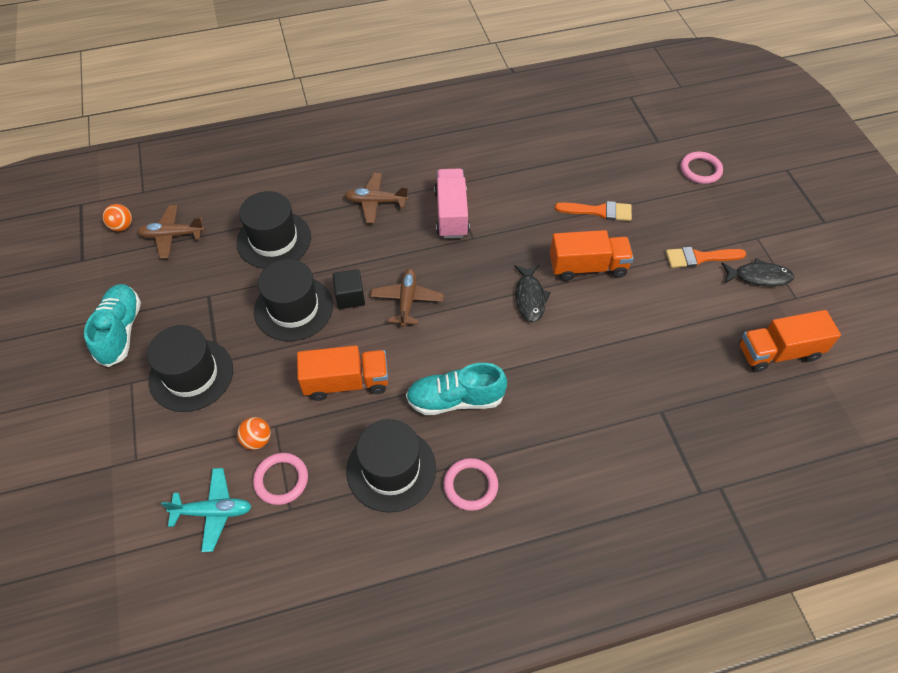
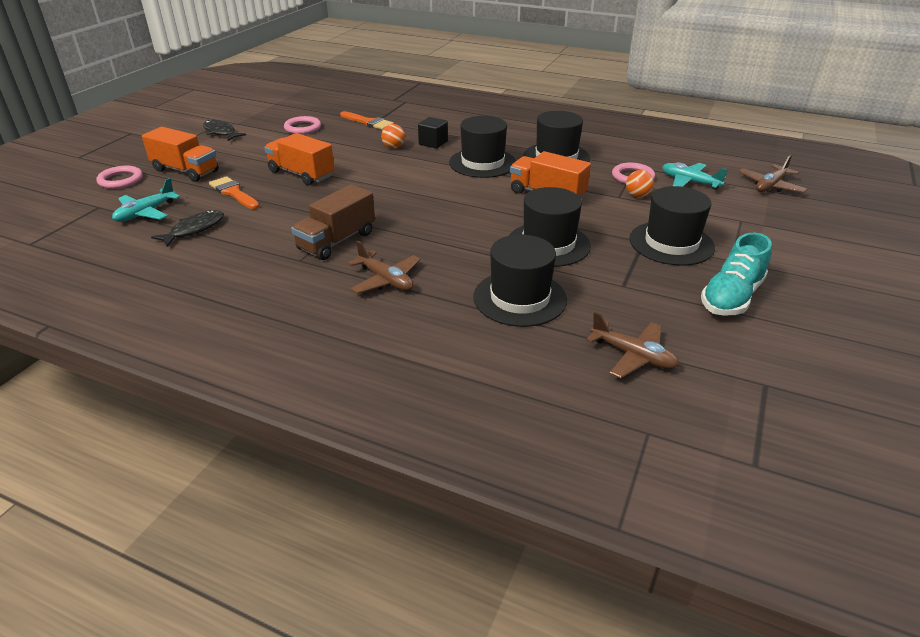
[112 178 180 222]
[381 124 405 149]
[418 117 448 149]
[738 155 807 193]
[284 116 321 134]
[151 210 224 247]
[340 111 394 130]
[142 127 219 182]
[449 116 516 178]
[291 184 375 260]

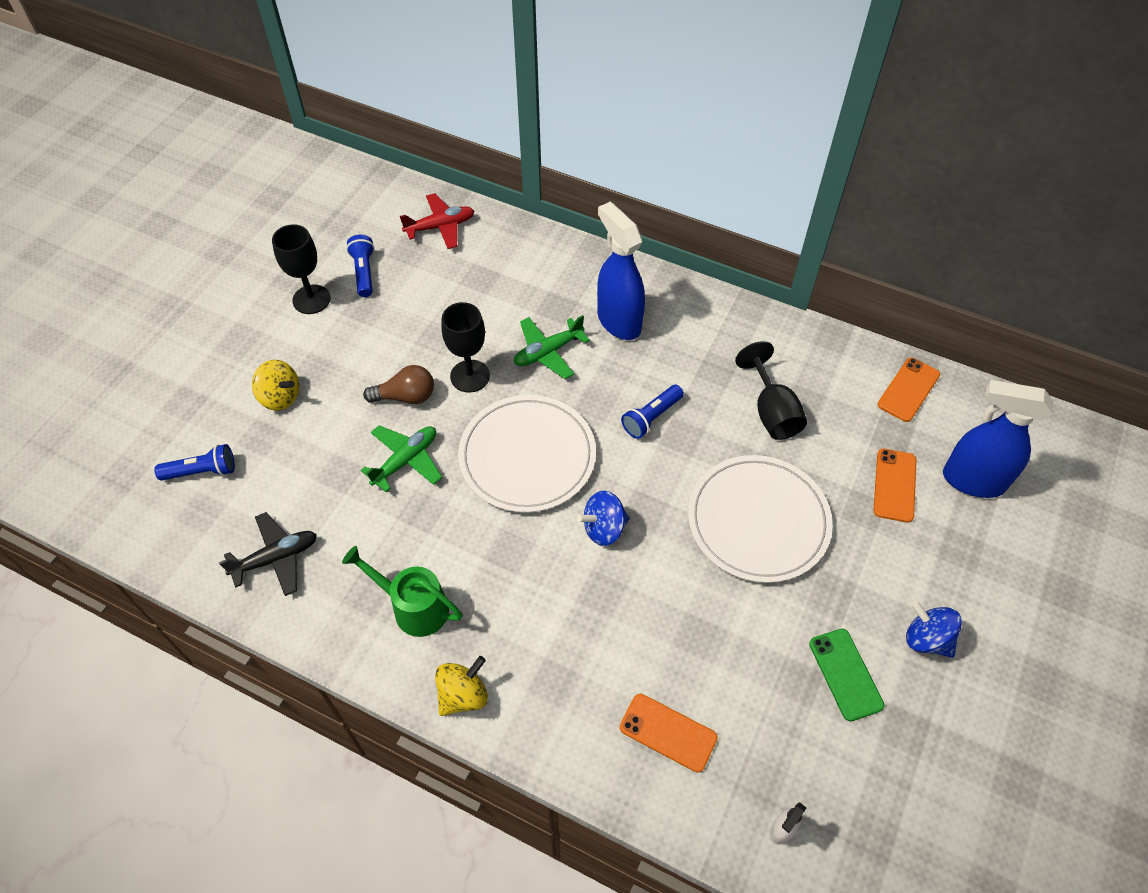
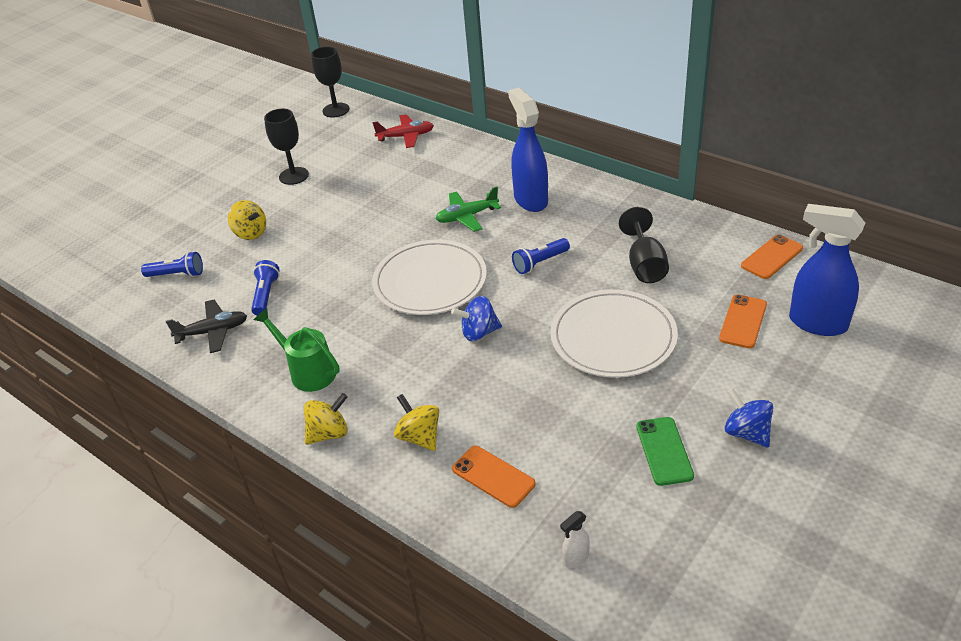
[361 425 442 492] (first image)
[363 365 434 404] (first image)
[394 394 439 451]
[251 260 280 316]
[311 47 350 117]

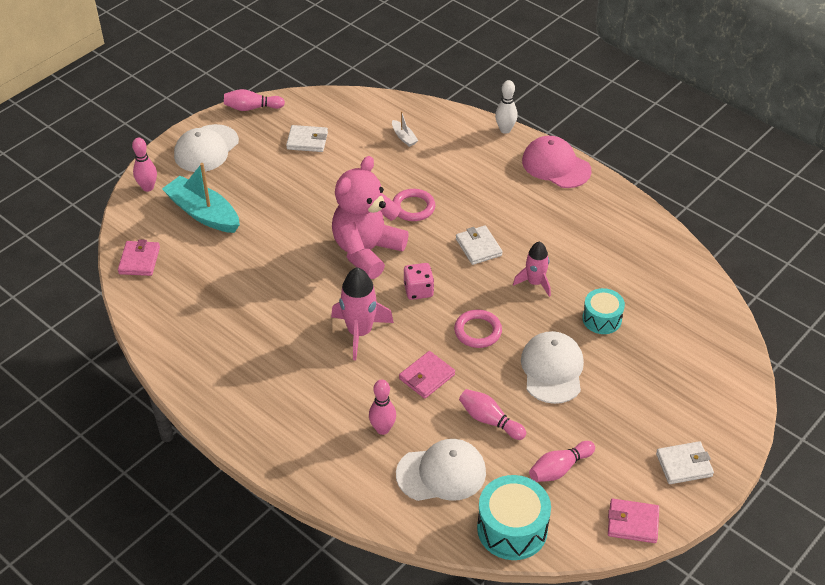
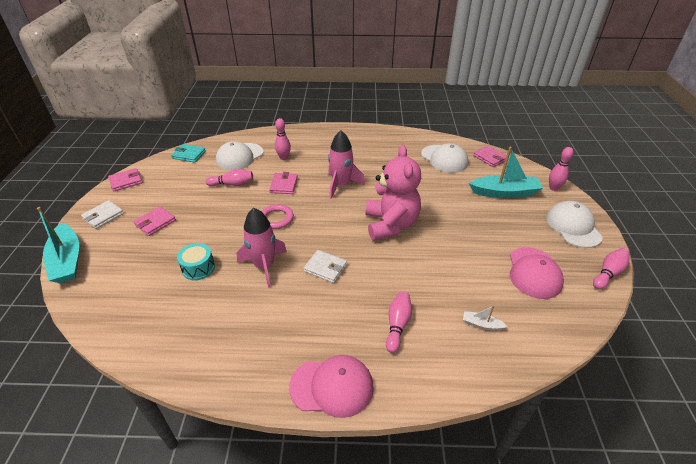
[393 189 435 221] (first image)
[404 263 434 300] (first image)
[495 80 518 134] (first image)
[37 207 79 283]
[133 206 176 236]
[421 143 469 173]
[386 291 412 353]
[510 247 564 299]
[171 144 206 163]
[237 208 287 288]

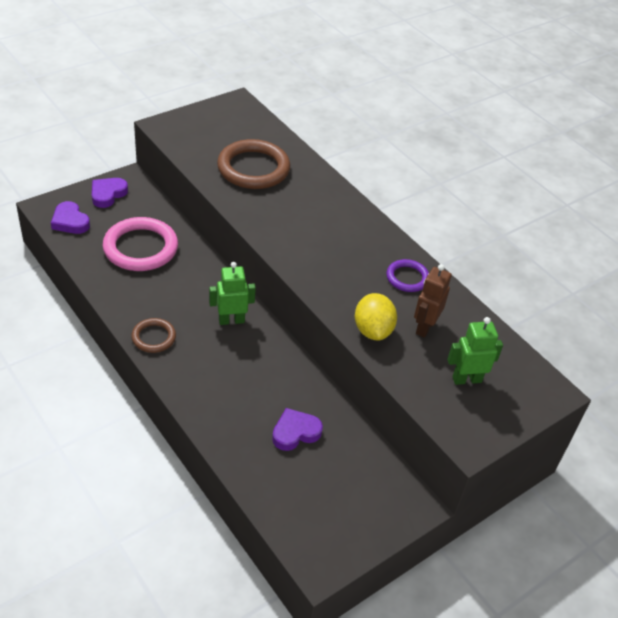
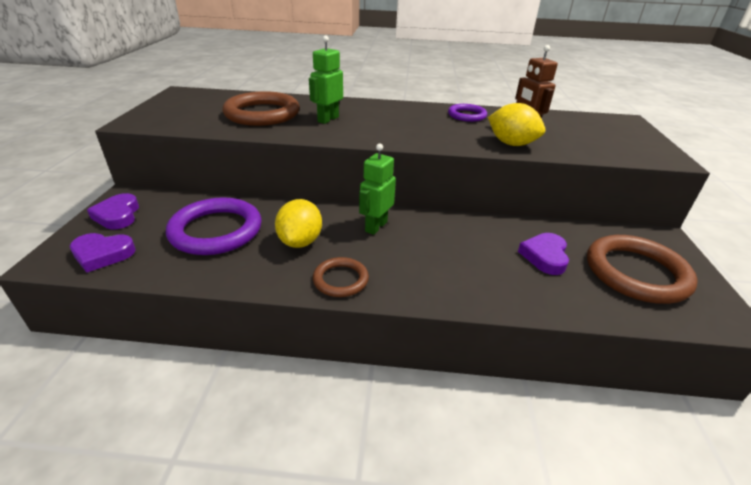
[275 199 322 248]
[587 235 698 304]
[309 35 343 124]
[166 197 262 255]

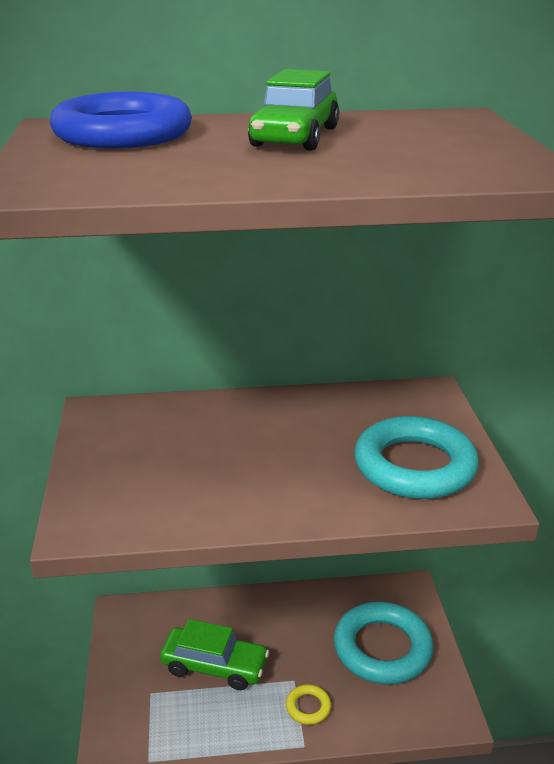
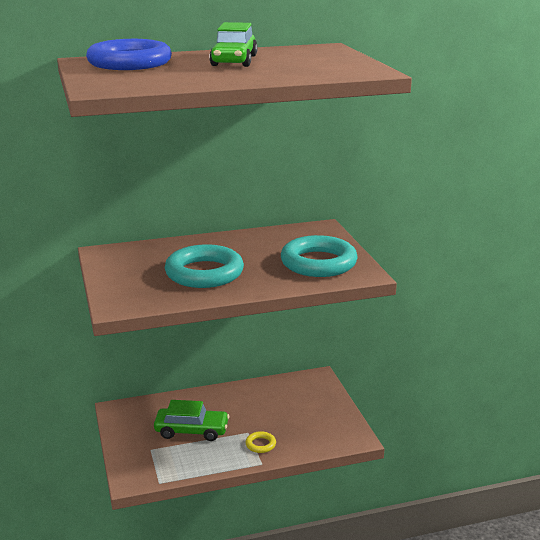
[165 244 244 288]

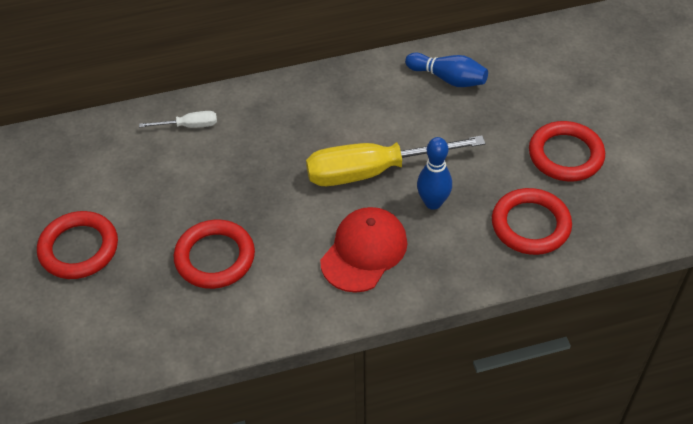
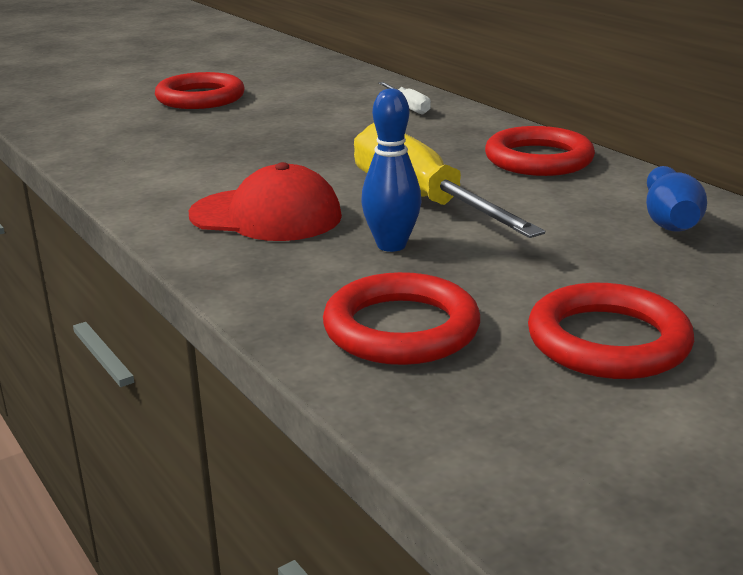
[485 126 595 176]

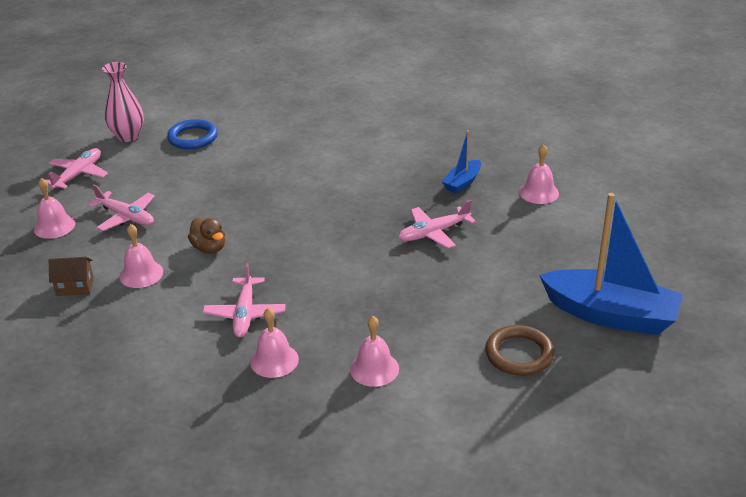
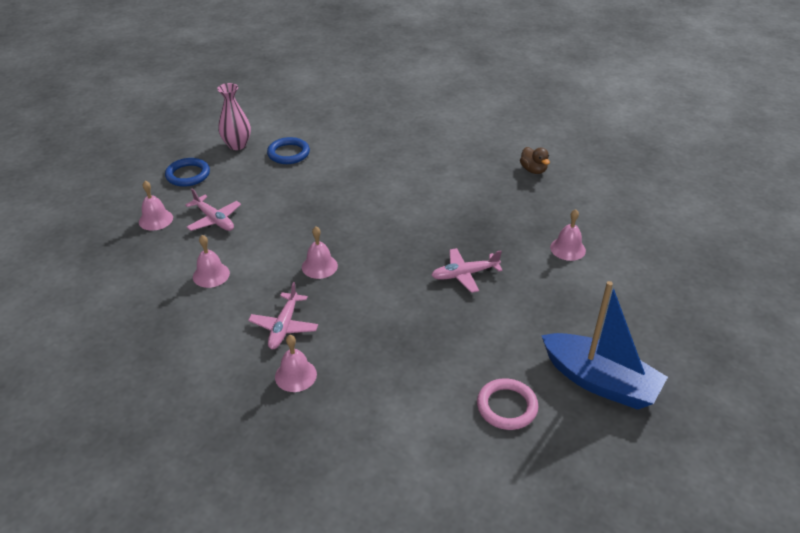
[49 257 94 296] (first image)
[442 130 481 193] (first image)
[520 147 550 174]
[302 227 338 279]
[165 158 210 187]
[477 378 539 430]

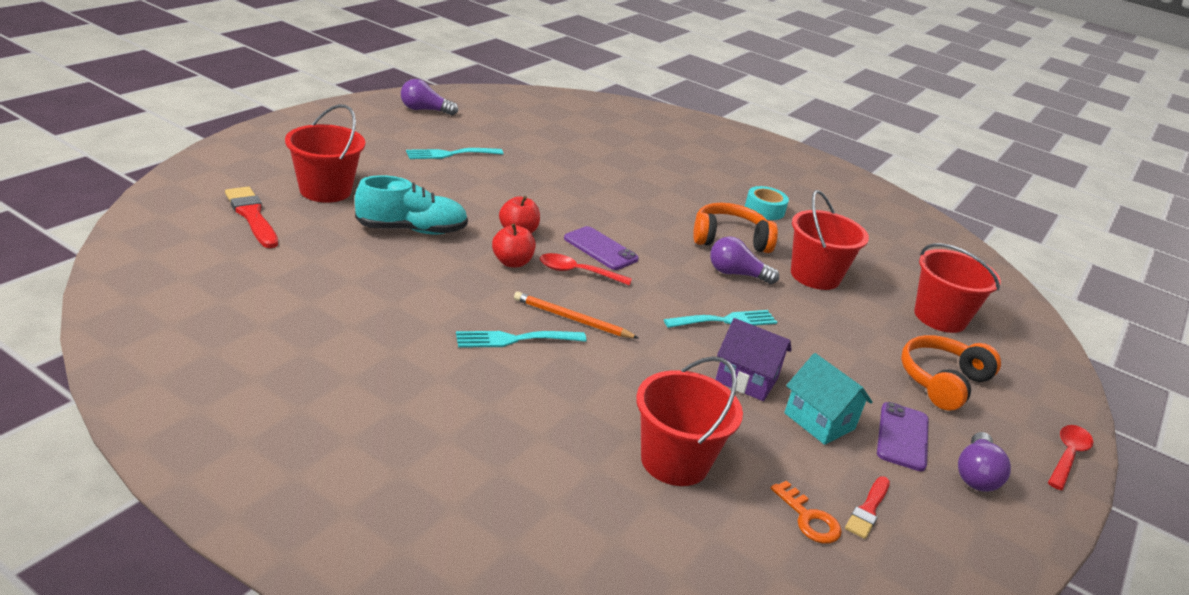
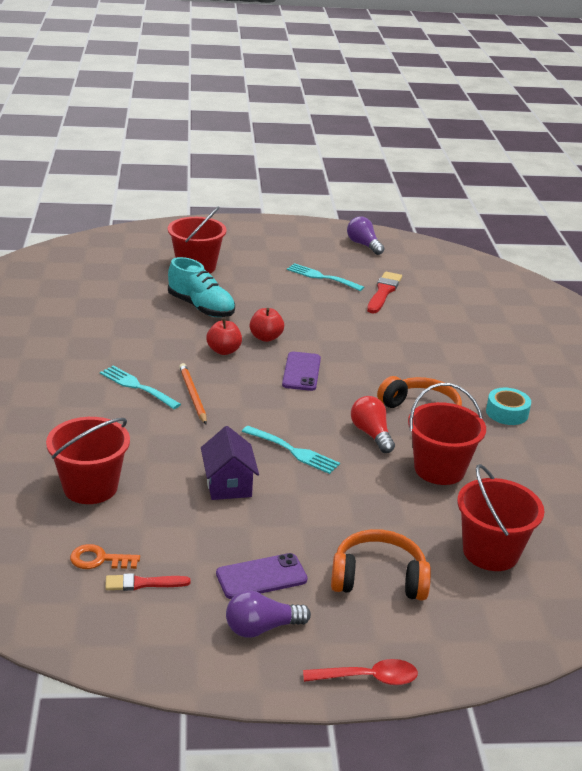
[540 253 632 286] (first image)
[784 353 873 445] (first image)
[367 272 402 313]
[351 396 395 453]
[70 544 140 569]

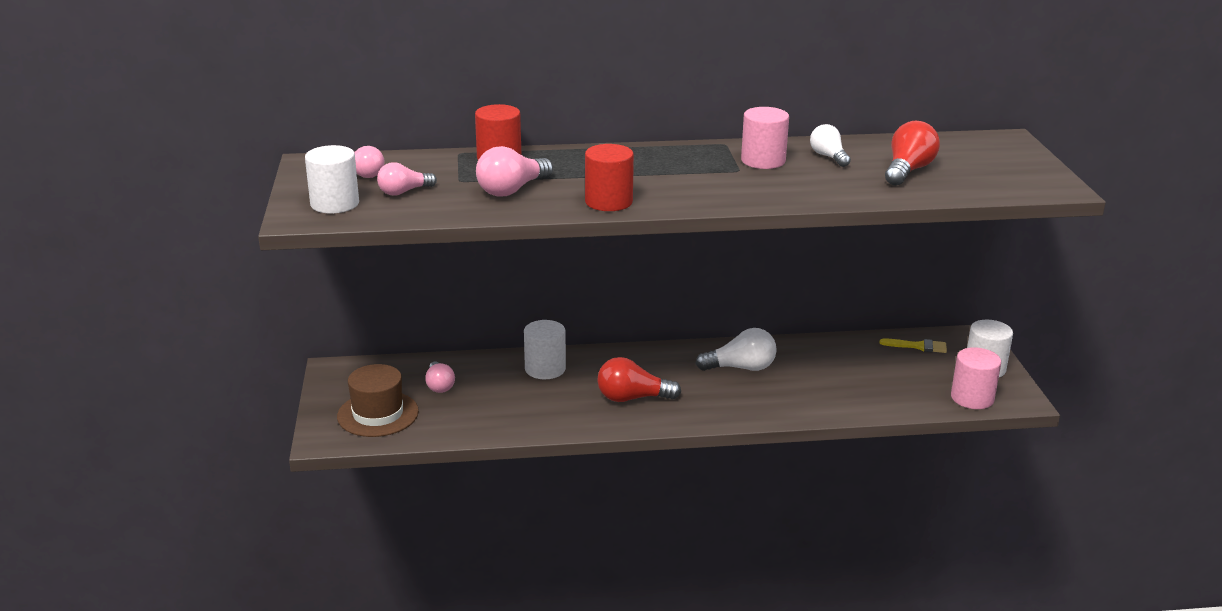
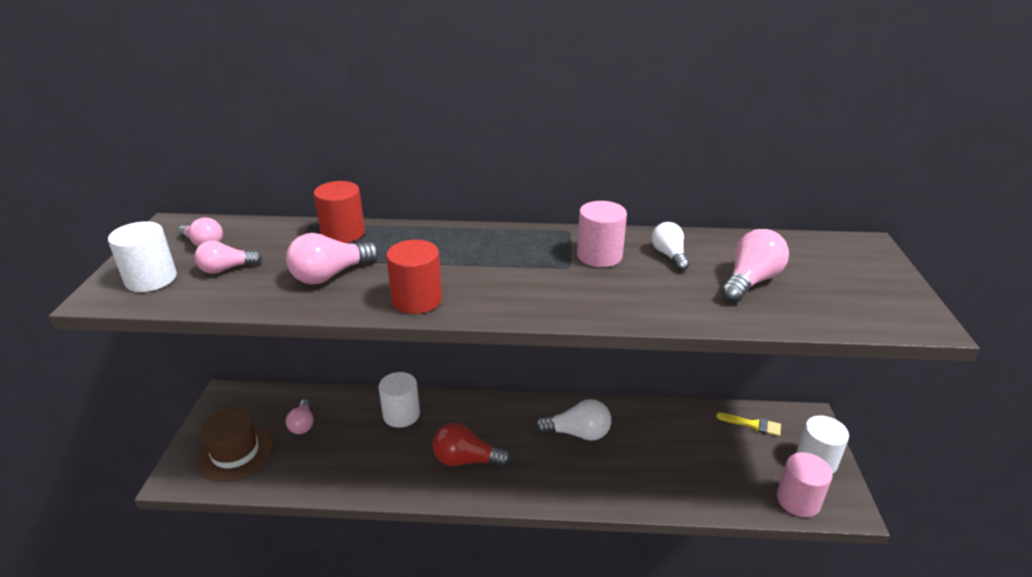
[721 229 789 303]

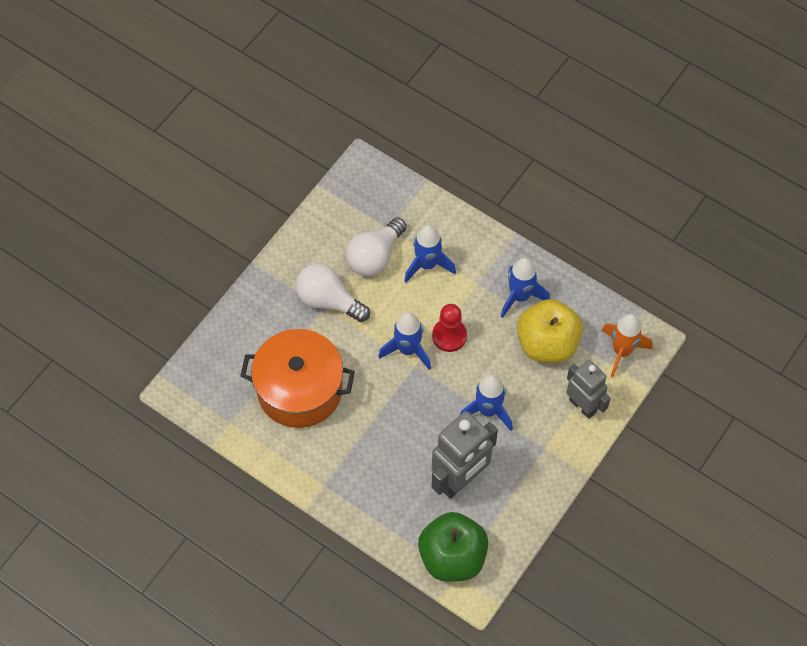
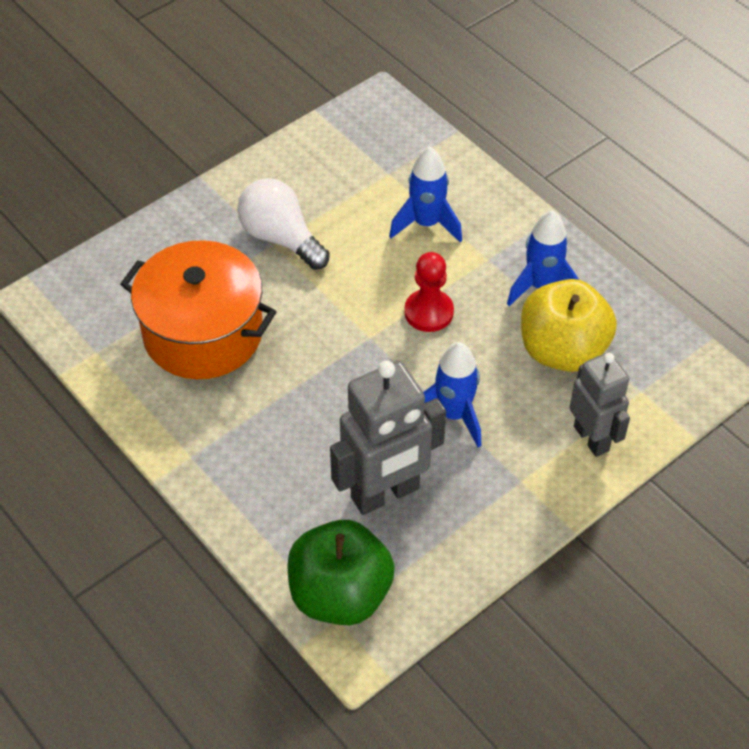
[346 217 407 276] (first image)
[378 312 431 370] (first image)
[602 314 652 377] (first image)

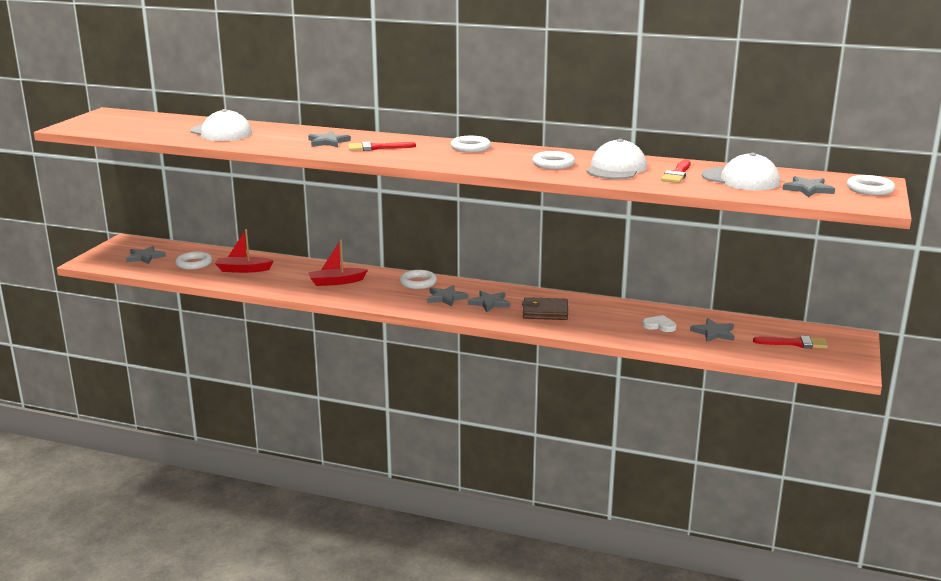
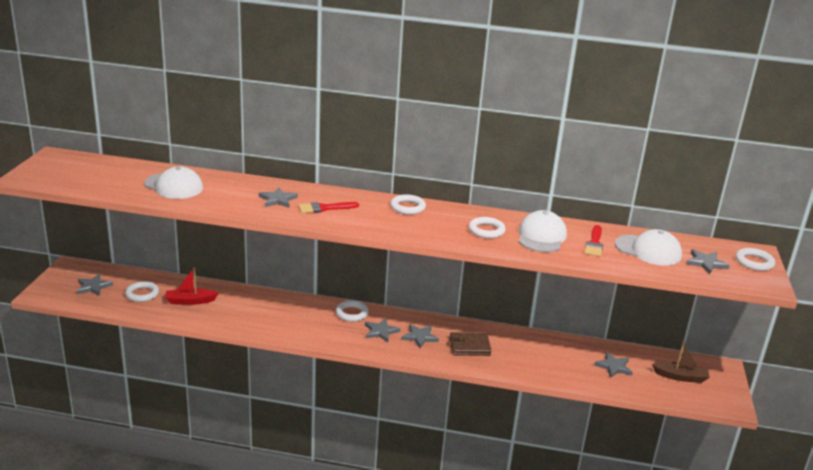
[309 240 368 286] (first image)
[642 315 676 332] (first image)
[652 341 710 383]

